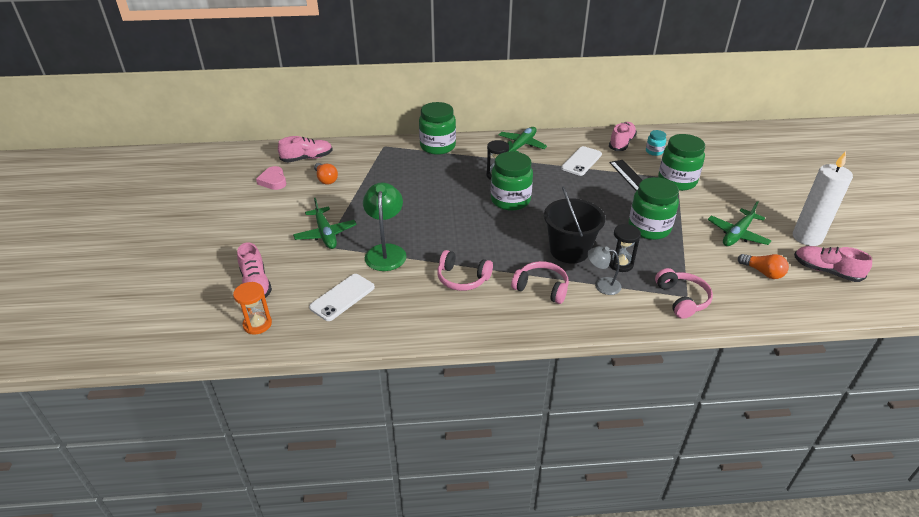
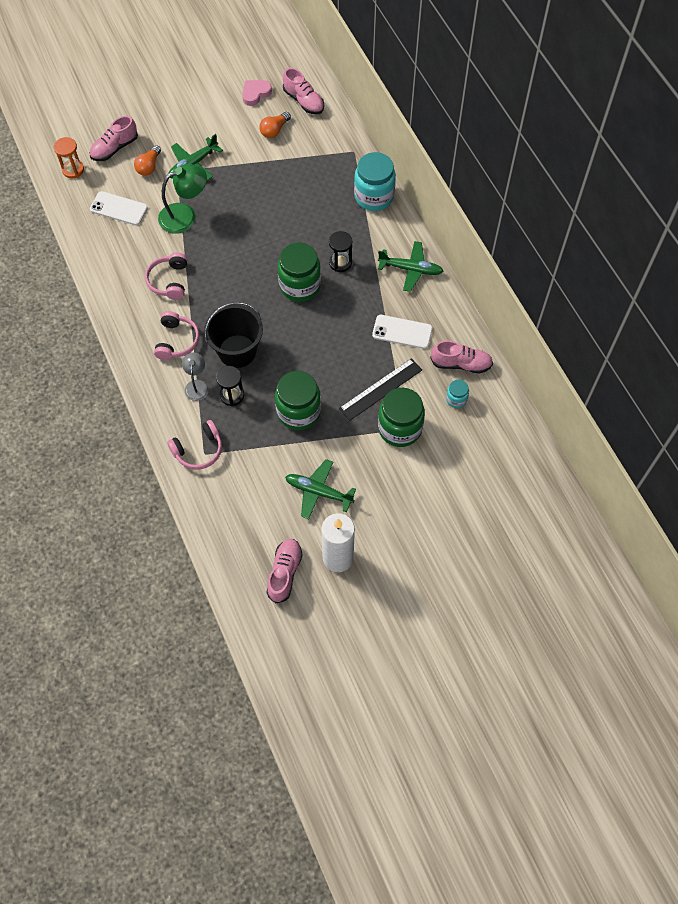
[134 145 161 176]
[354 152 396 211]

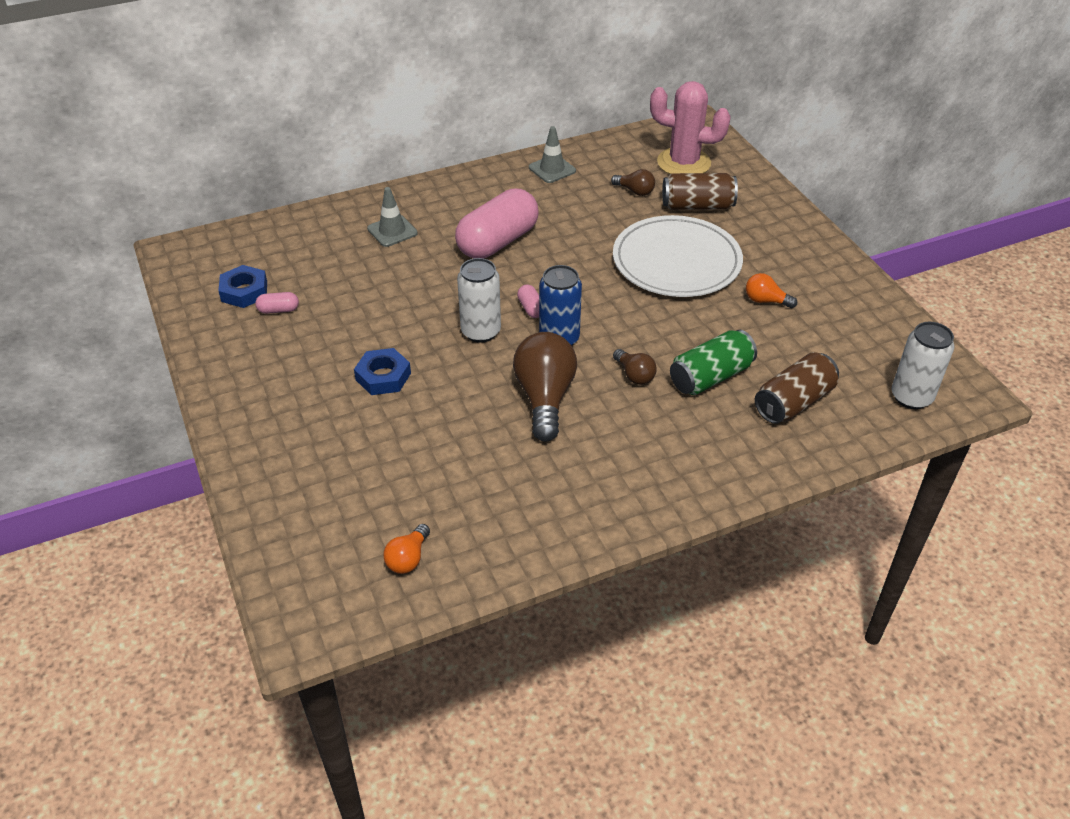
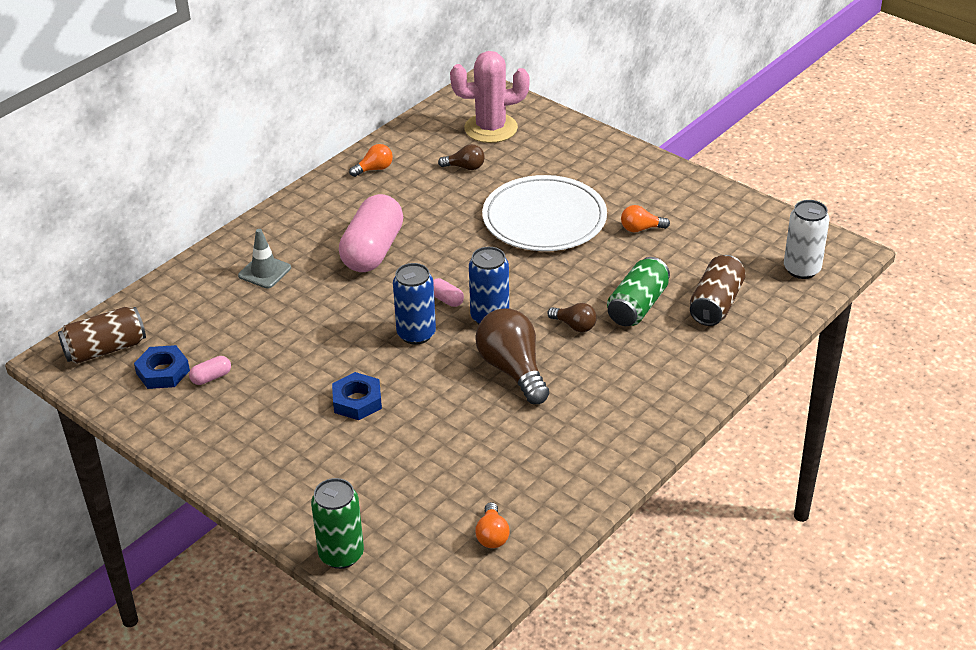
[311 478 364 569]
[58 307 146 364]
[349 144 393 177]
[393 263 436 345]

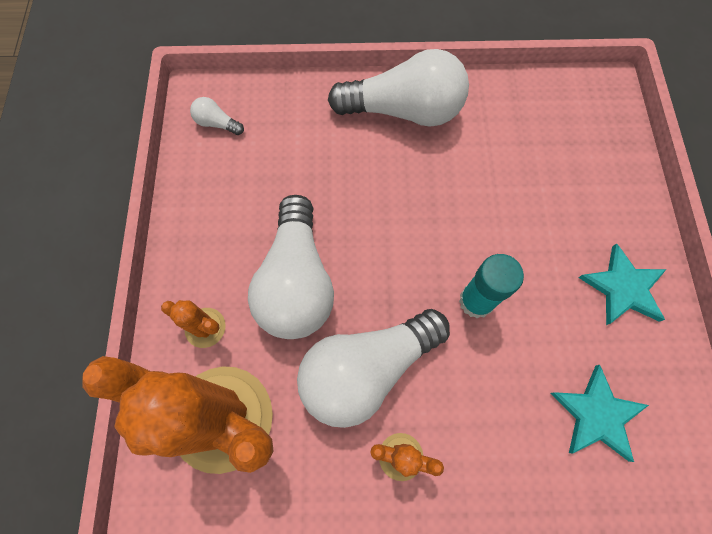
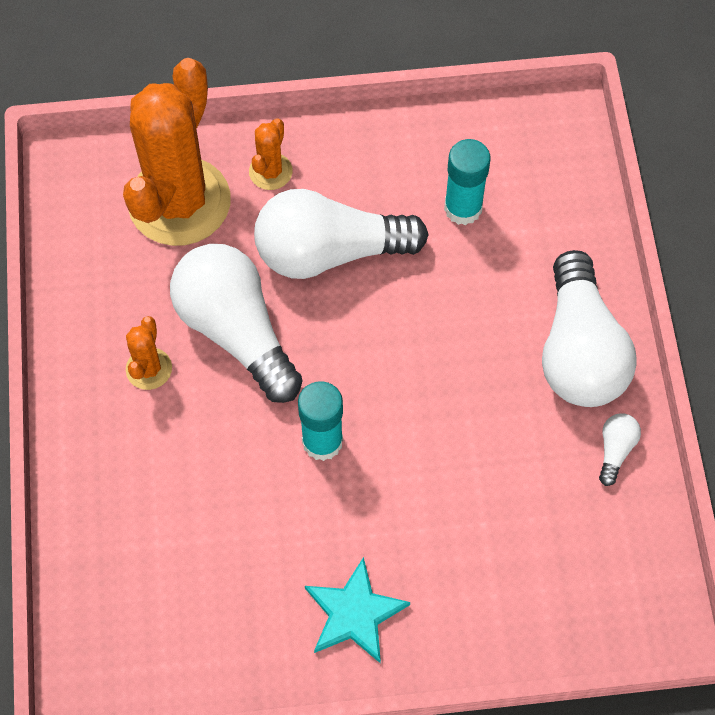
[550 365 649 462] (first image)
[444 139 490 225]
[599 413 641 486]

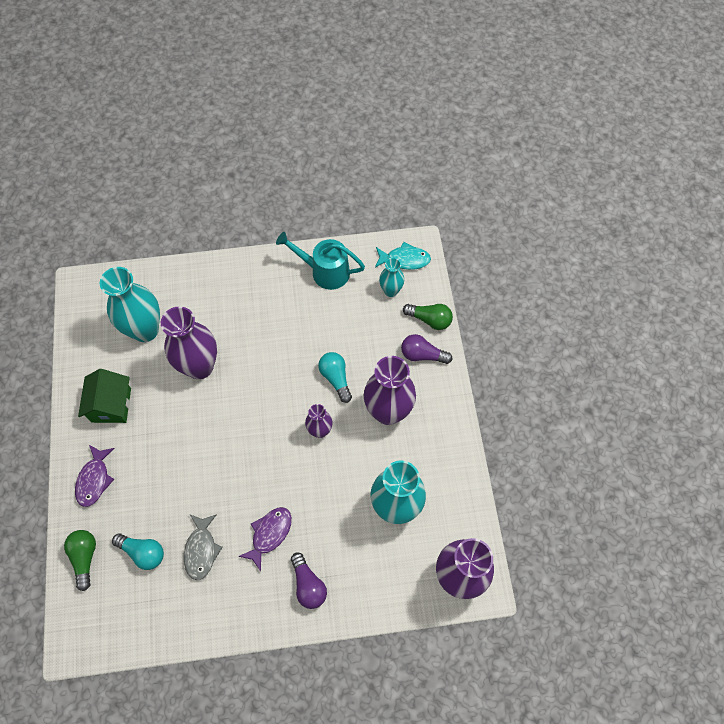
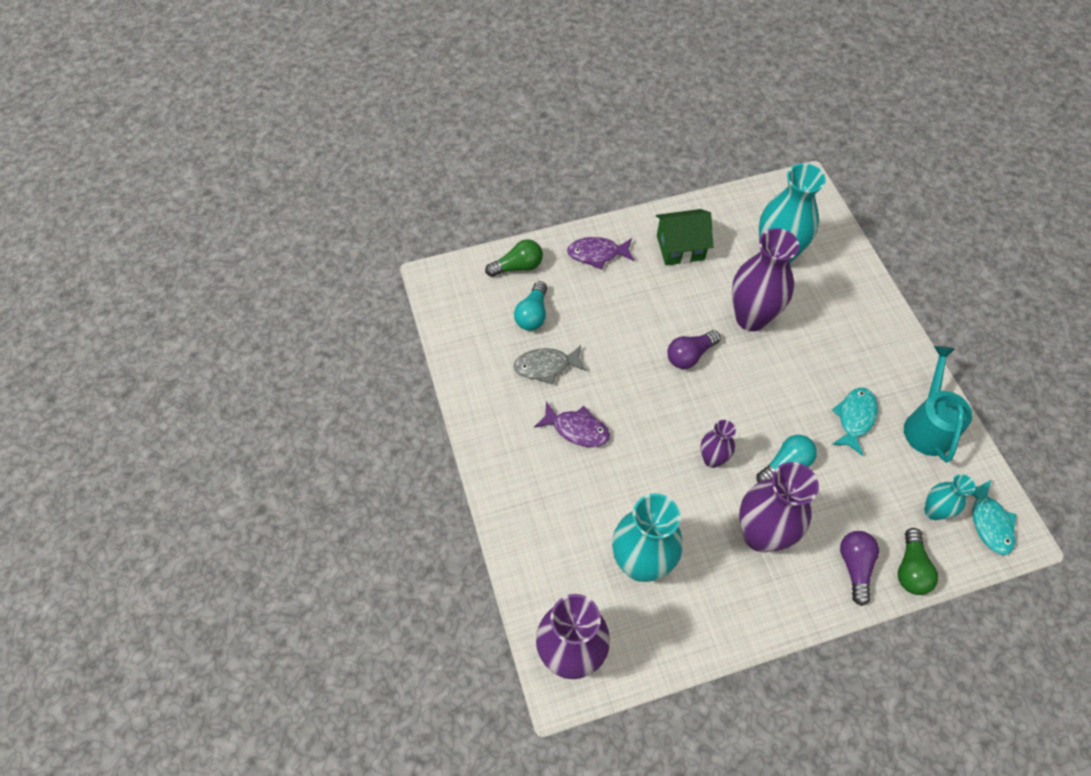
[832 388 878 456]
[667 330 721 369]

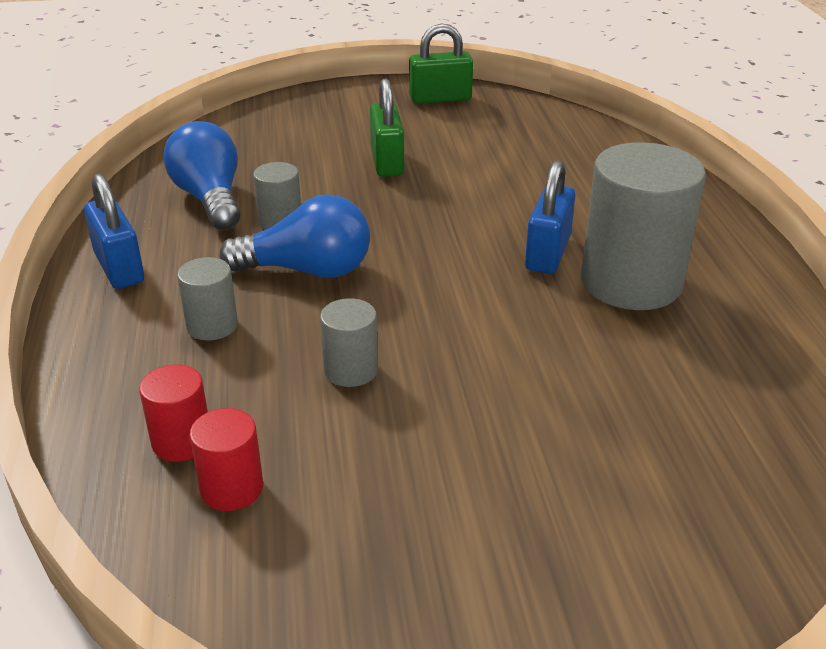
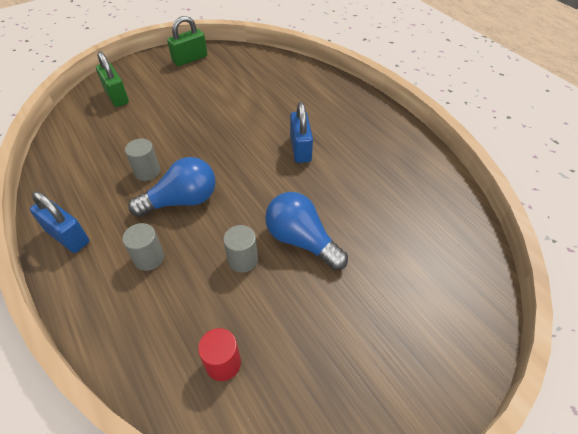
[139 364 208 462] (first image)
[581 142 706 310] (first image)
[265 192 348 270]
[96 51 129 107]

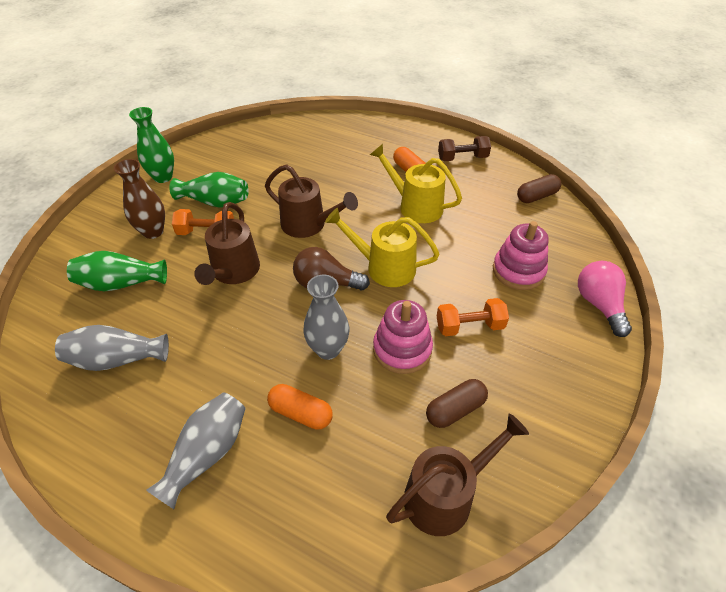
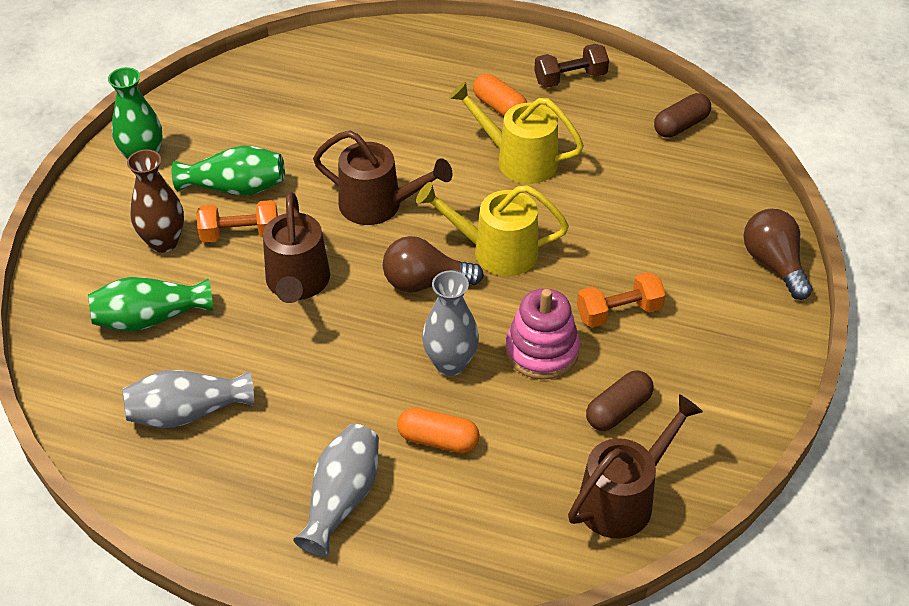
[493 221 549 290] (first image)
[744 209 813 300]

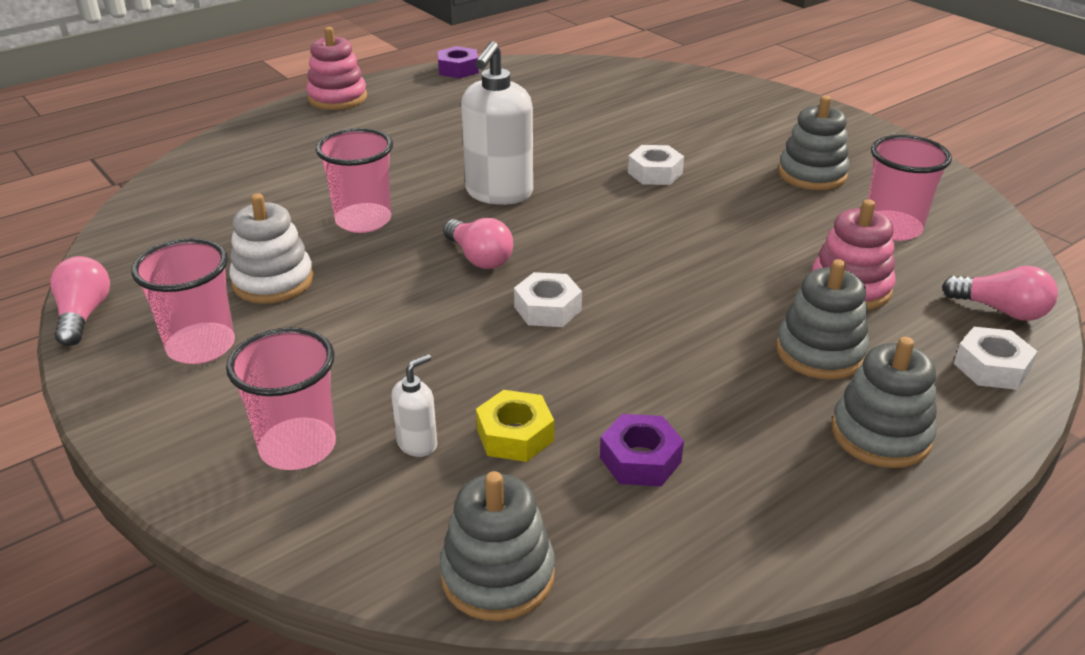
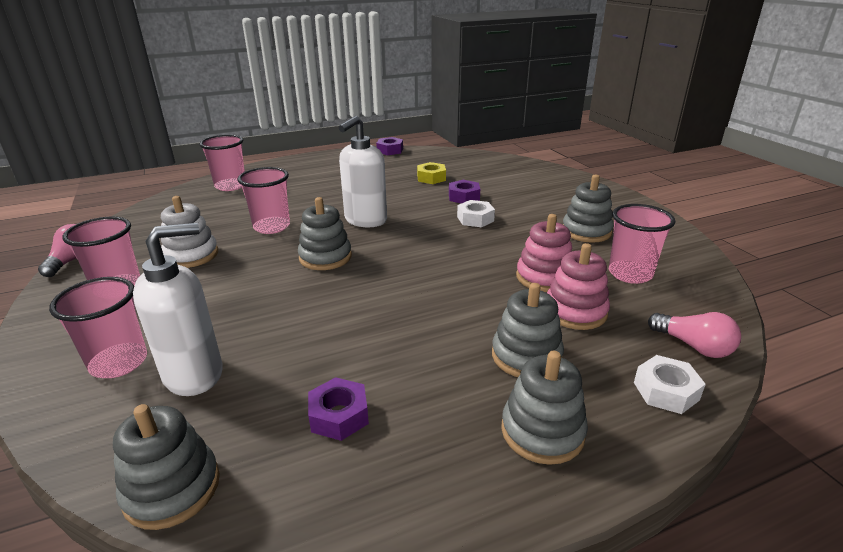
[514 272 582 327] (first image)
[199 135 245 191]
[449 180 480 203]
[516 214 572 292]
[417 162 446 184]
[298 197 352 270]
[133 223 223 396]

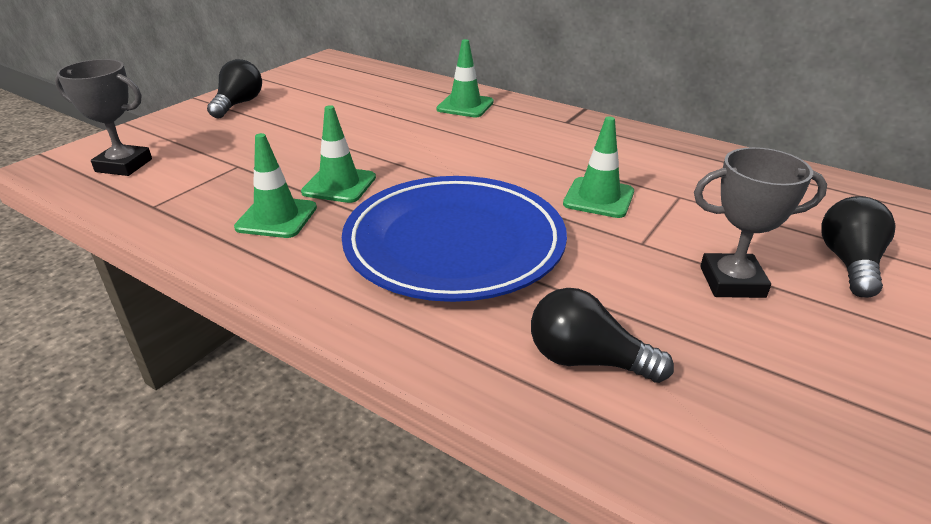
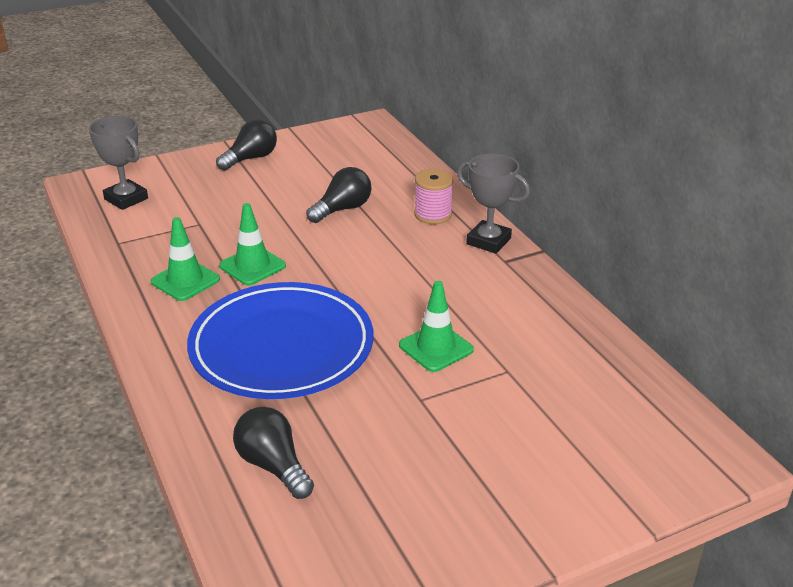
[457 154 530 254]
[306 167 371 223]
[414 169 453 224]

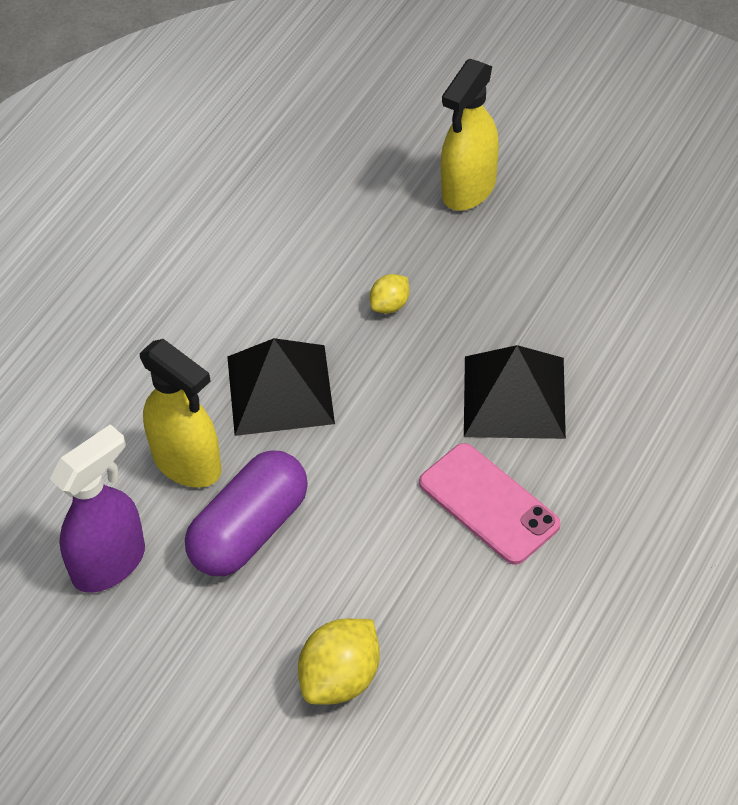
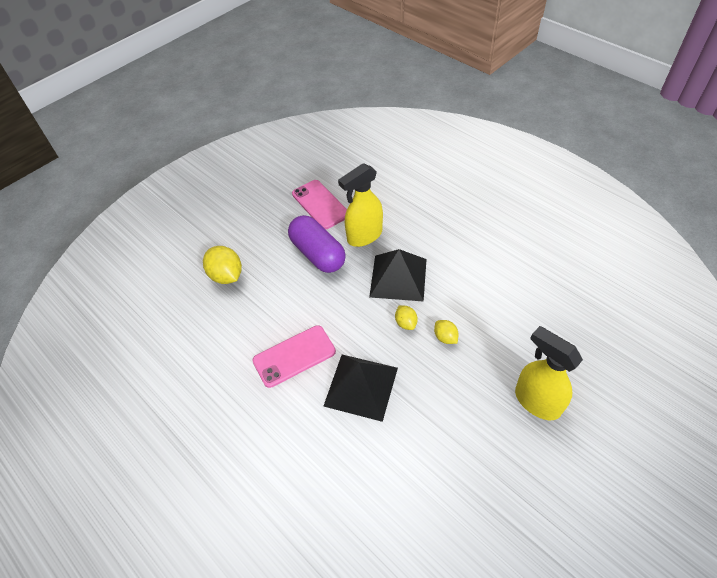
[395 305 418 330]
[292 180 347 229]

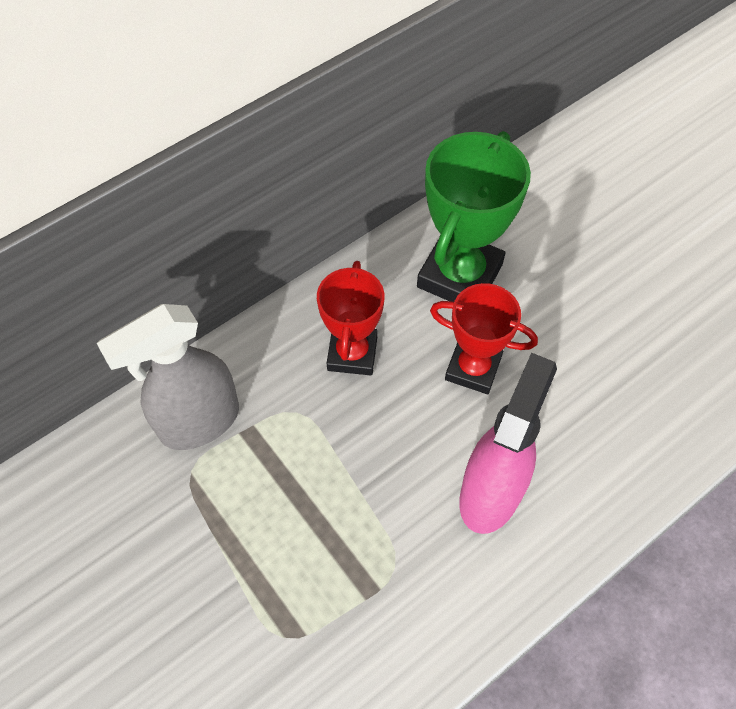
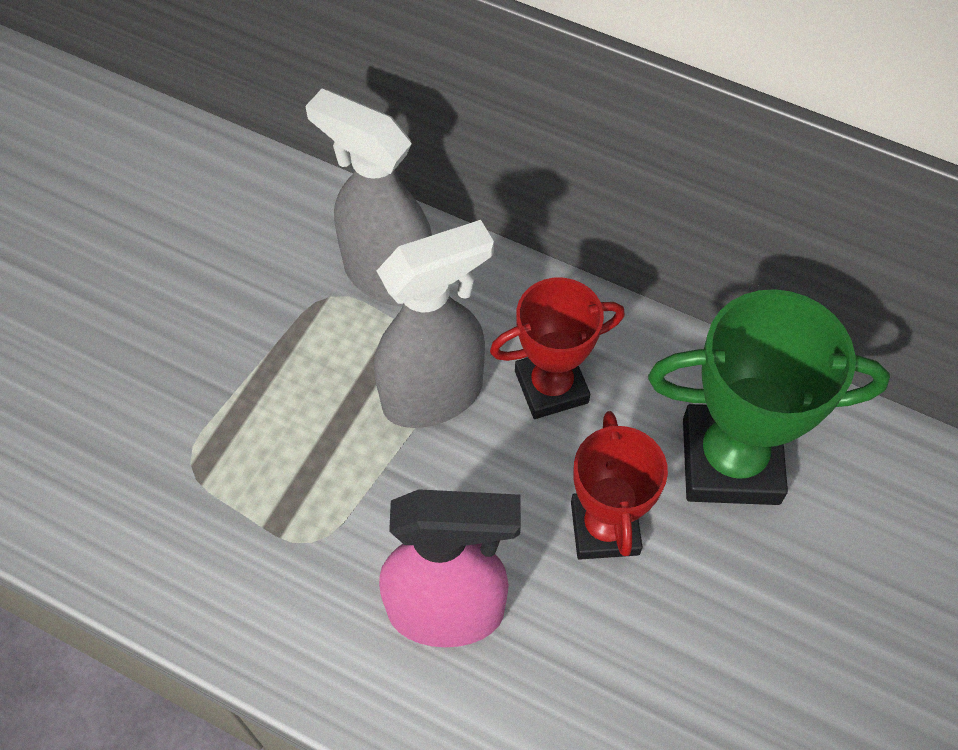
[374 220 494 428]

